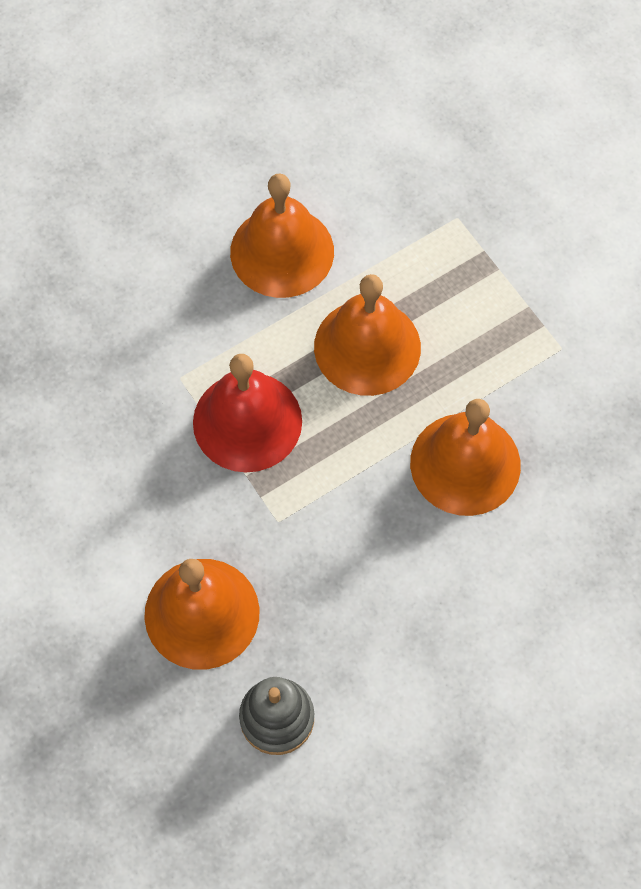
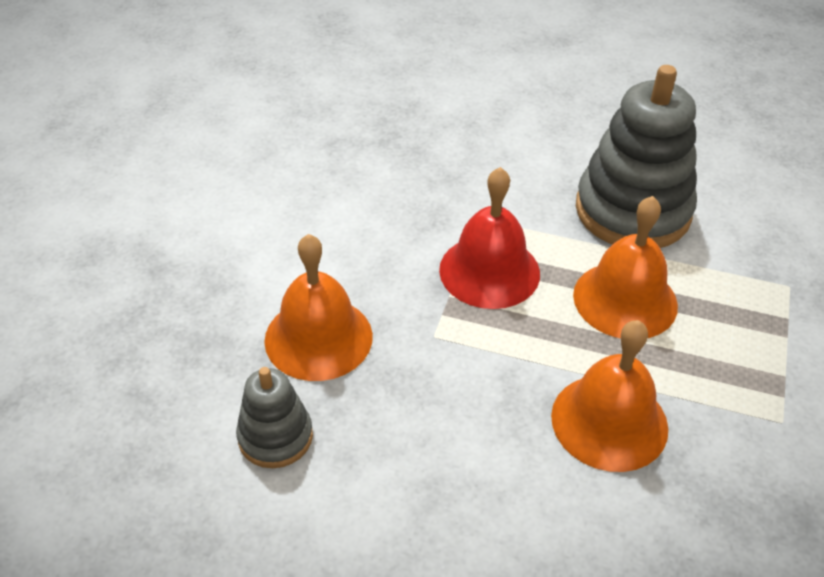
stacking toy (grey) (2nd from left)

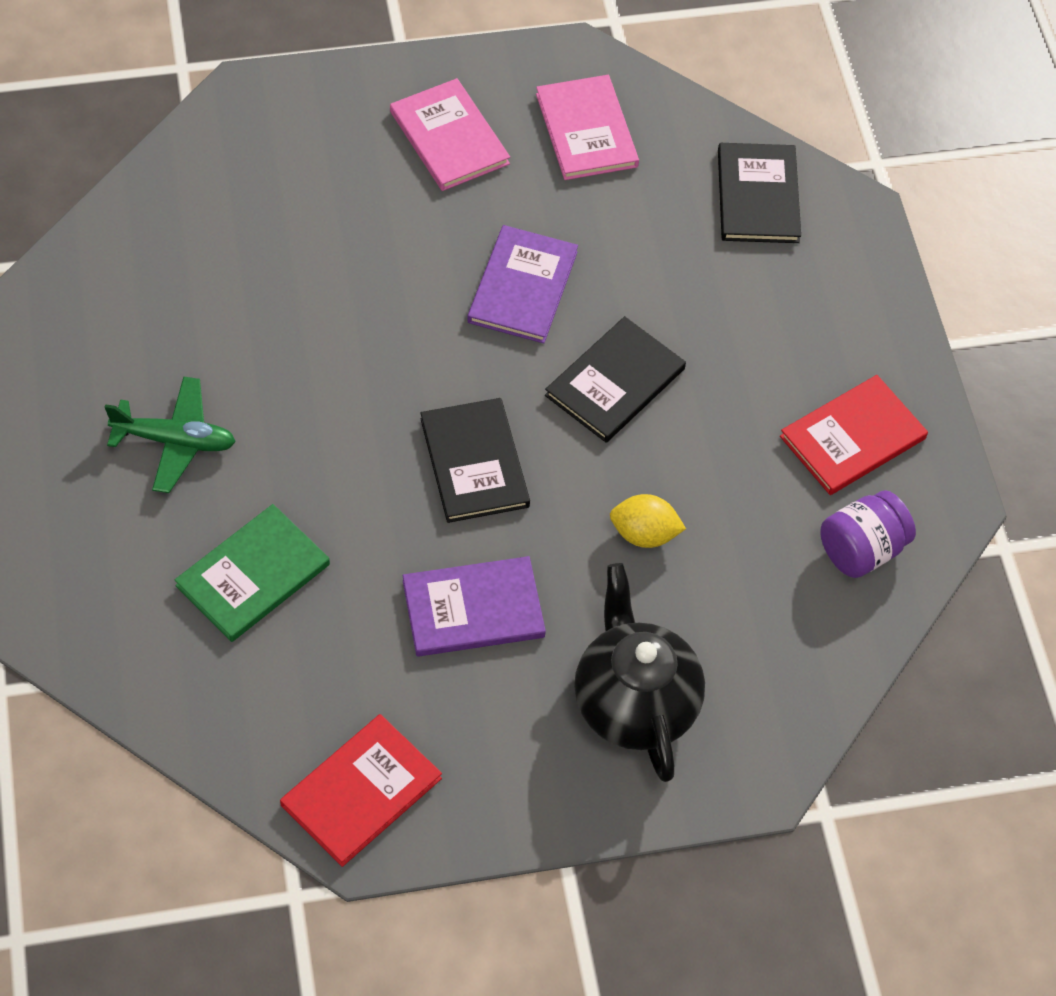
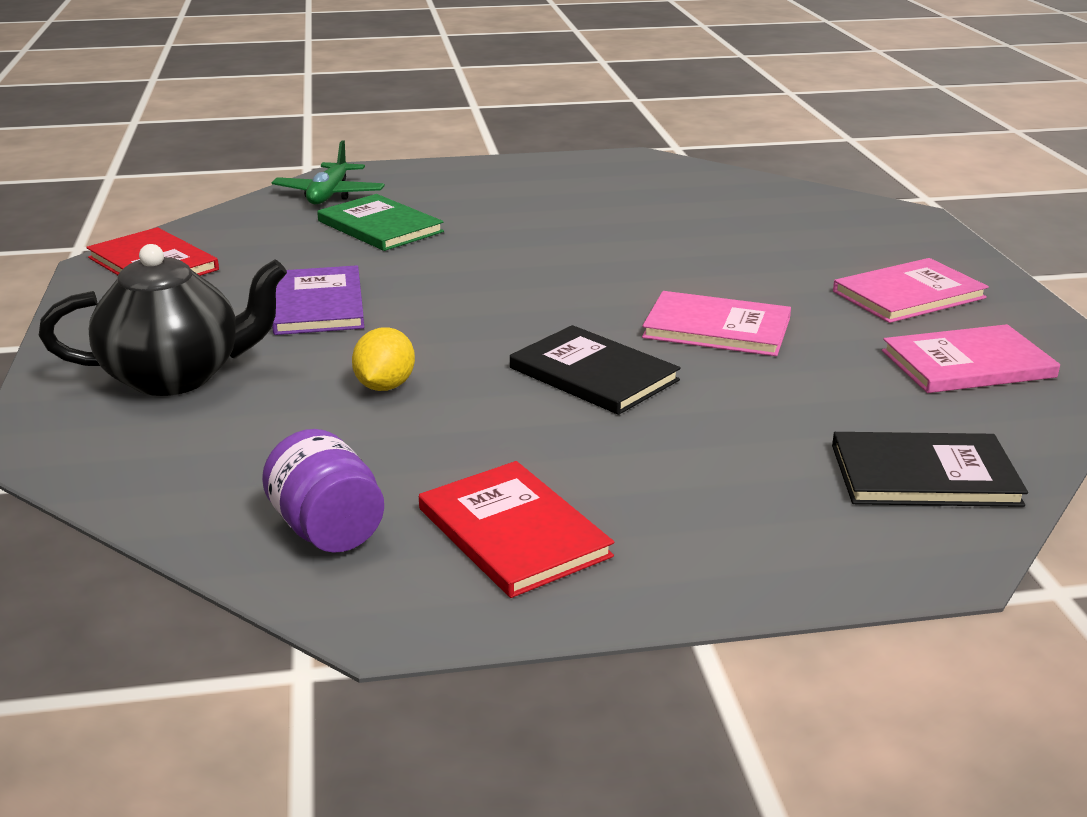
plane (green)
book (black) (1st from left in the first image)
book (pink) (1st from left)

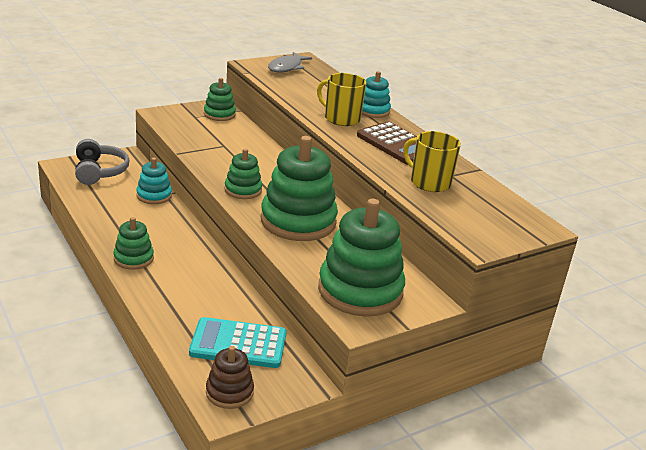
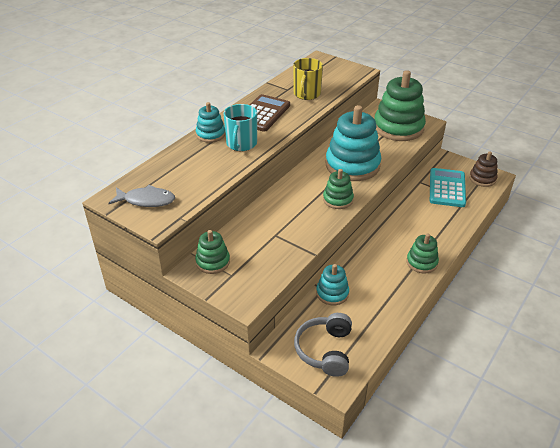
headphones (grey)
calculator (turquoise)
stacking toy (turquoise) (3rd from left)
mug (turquoise)

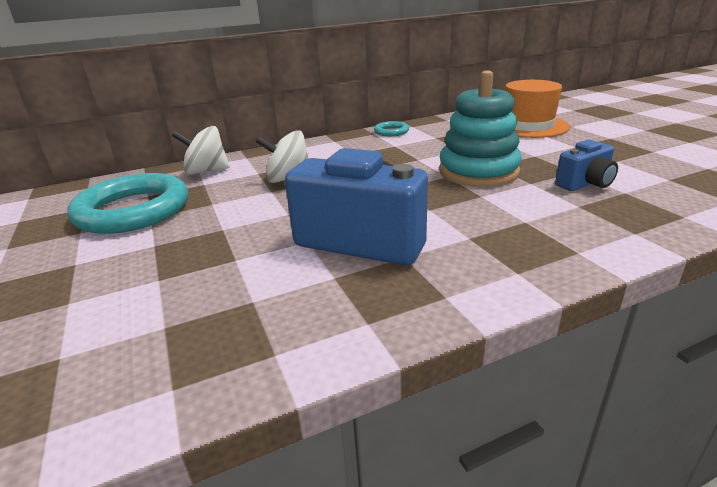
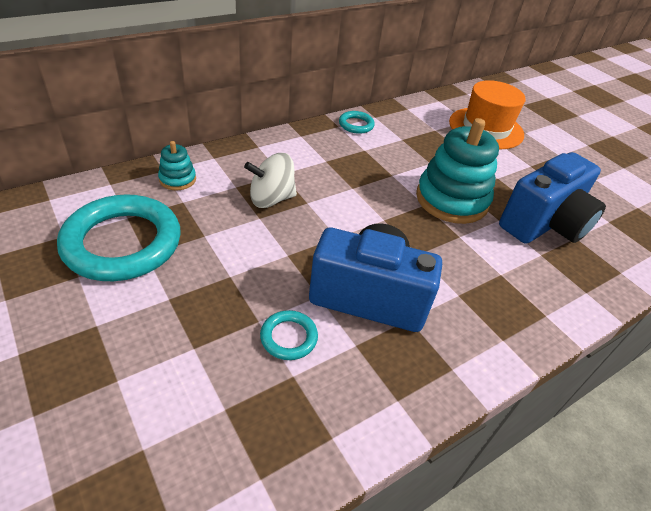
stacking toy (turquoise) (1st from left)
camera (blue) (2nd from left)
ring (turquoise) (2nd from left)

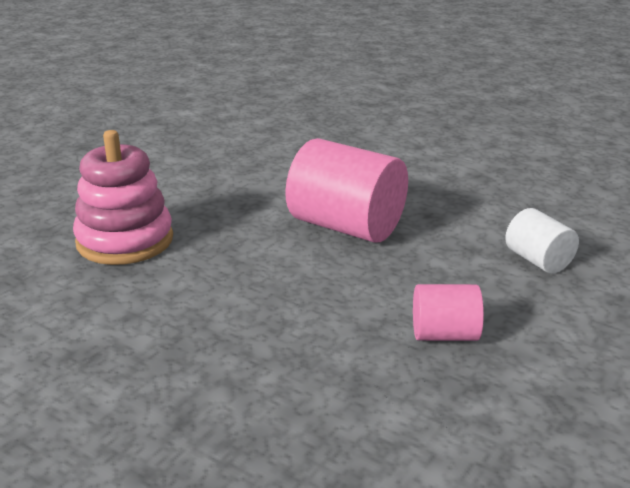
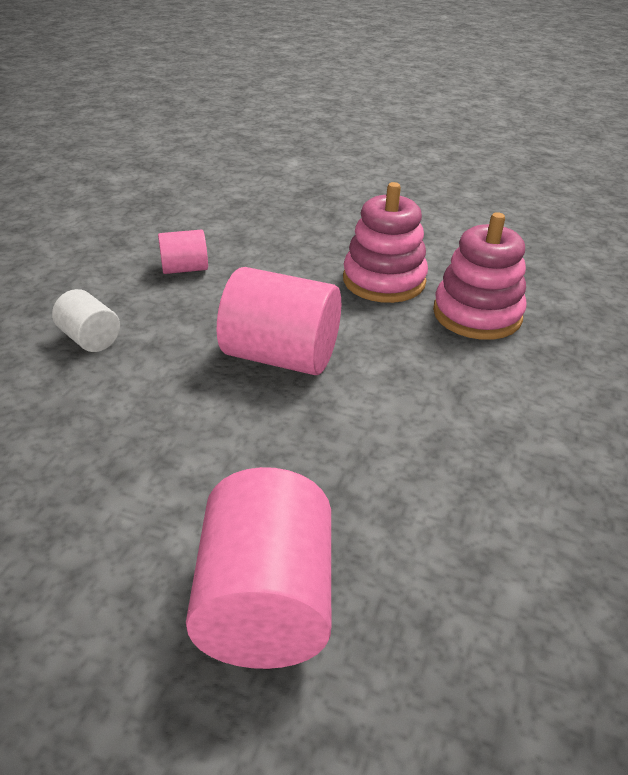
cylinder (pink) (2nd from left)
stacking toy (pink) (1st from left)

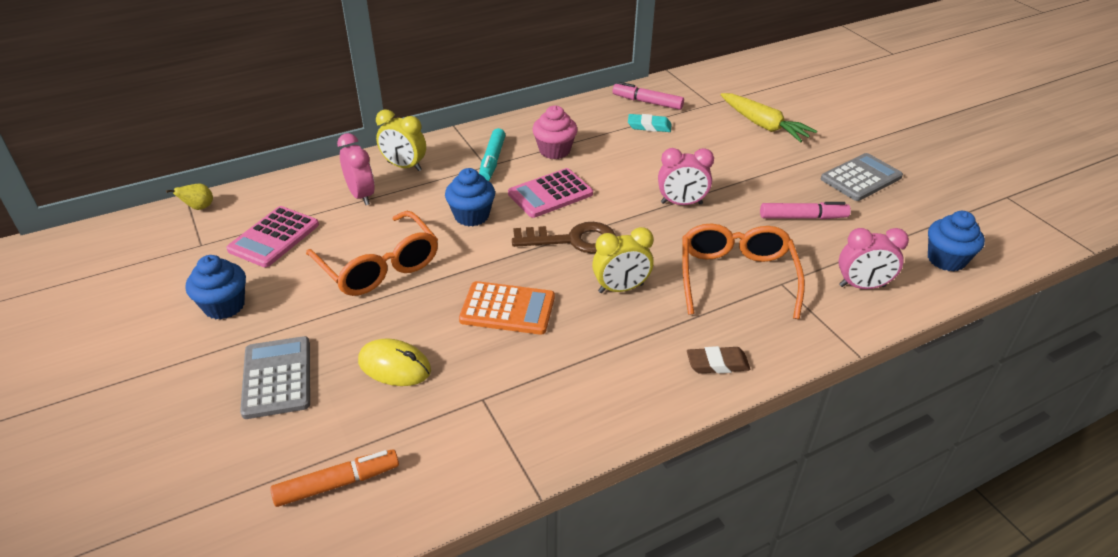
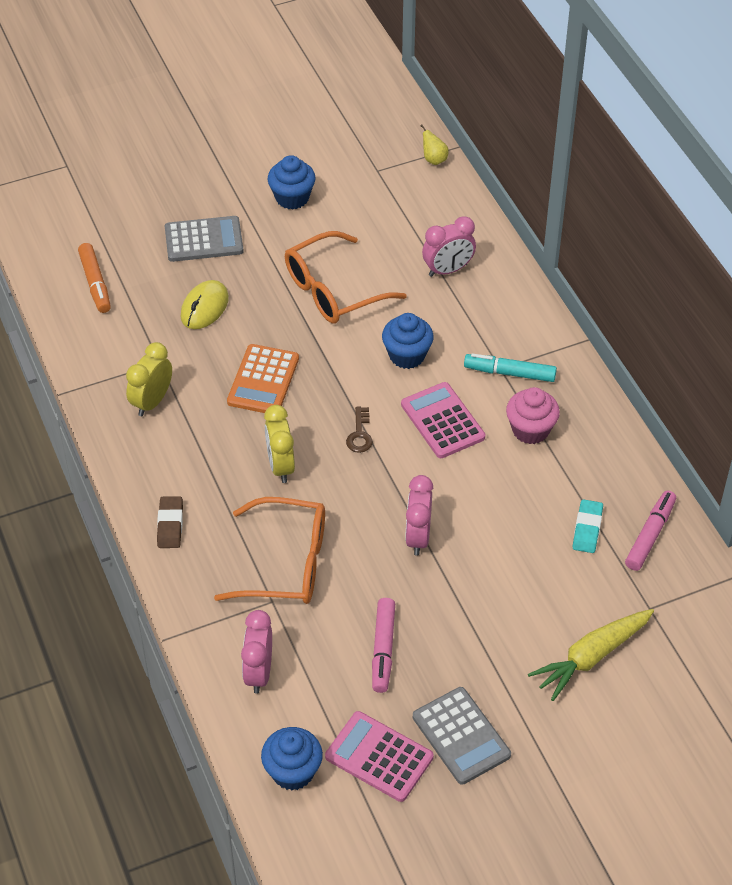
calculator (pink) (1st from left)
clock (yellow) (1st from left)
key (brown)

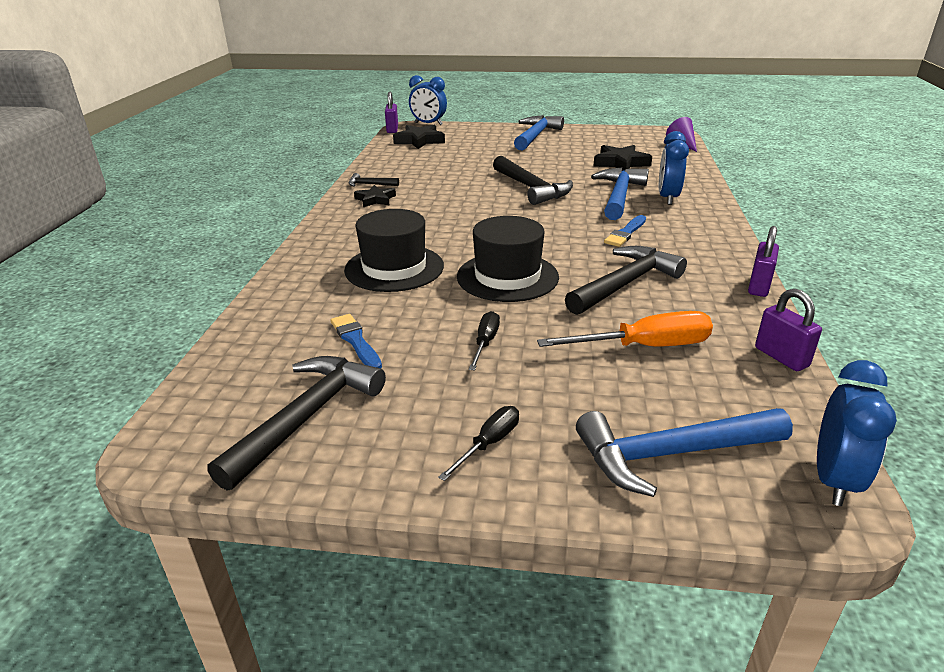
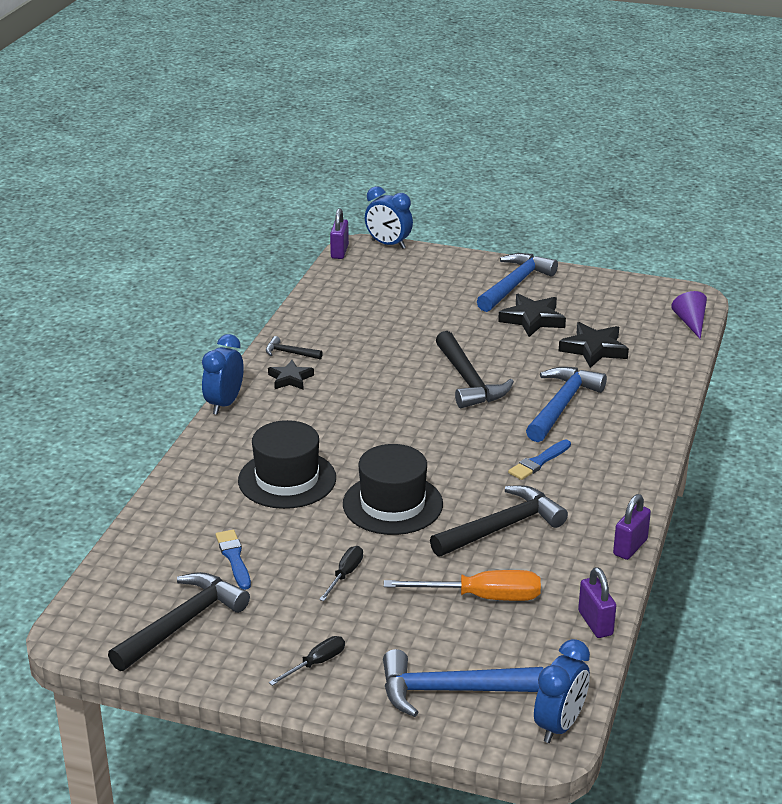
star (black) (2nd from left)
clock (blue) (1st from left)

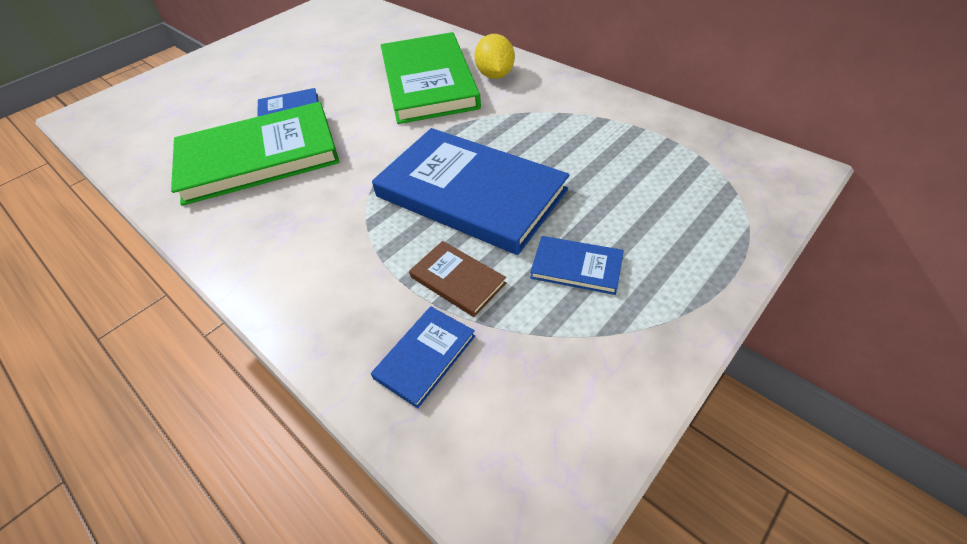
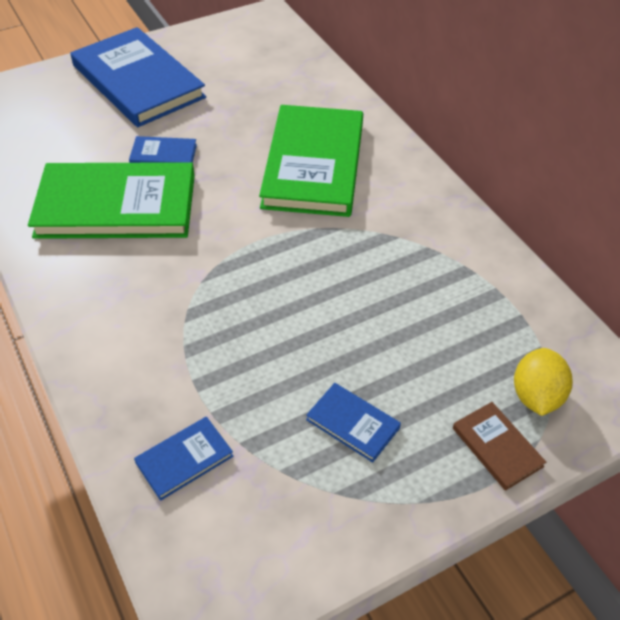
book (blue) (1st from left)
book (brown)
lemon (yellow)

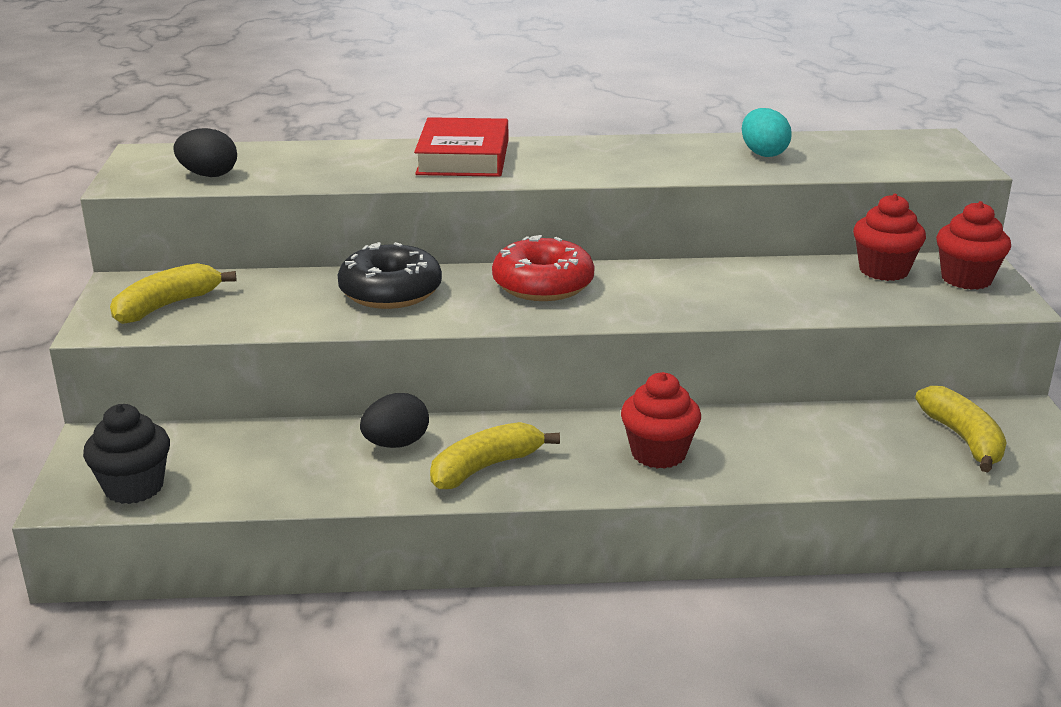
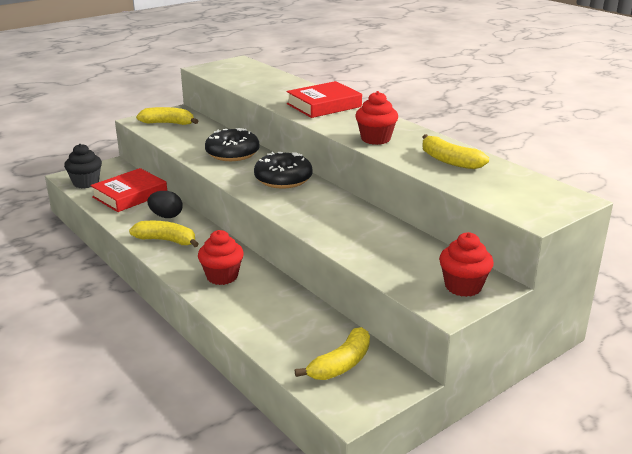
egg (black) (1st from left in the first image)
donut (black) (2nd from left)
banana (yellow) (4th from left)
cupcake (red) (2nd from left)
book (red) (1st from left)

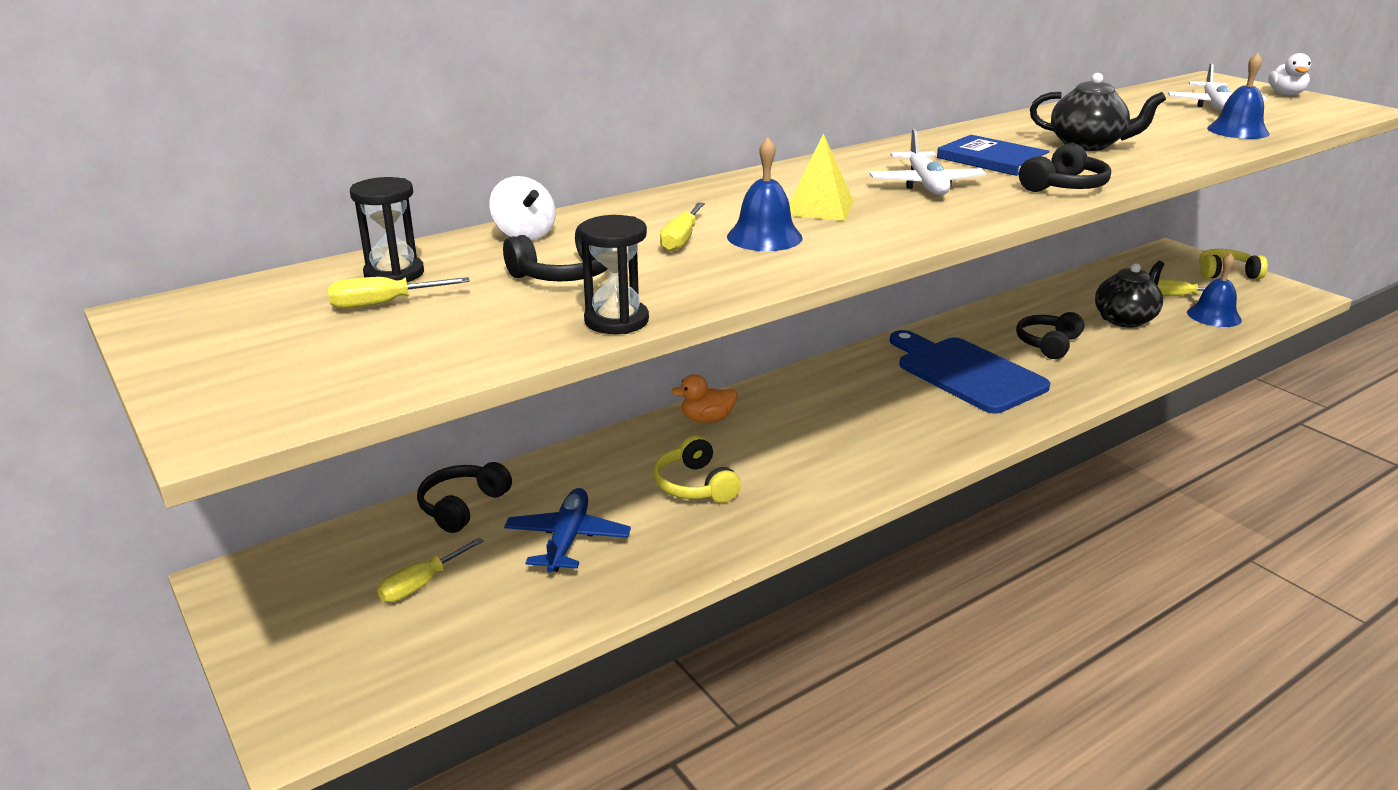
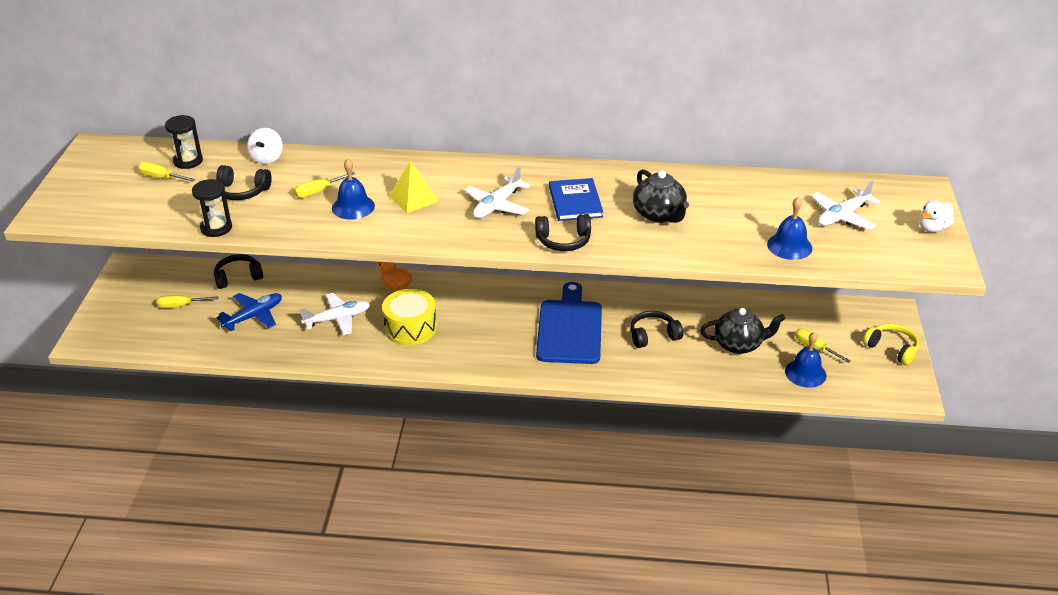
plane (white) (1st from left)
drum (yellow)

